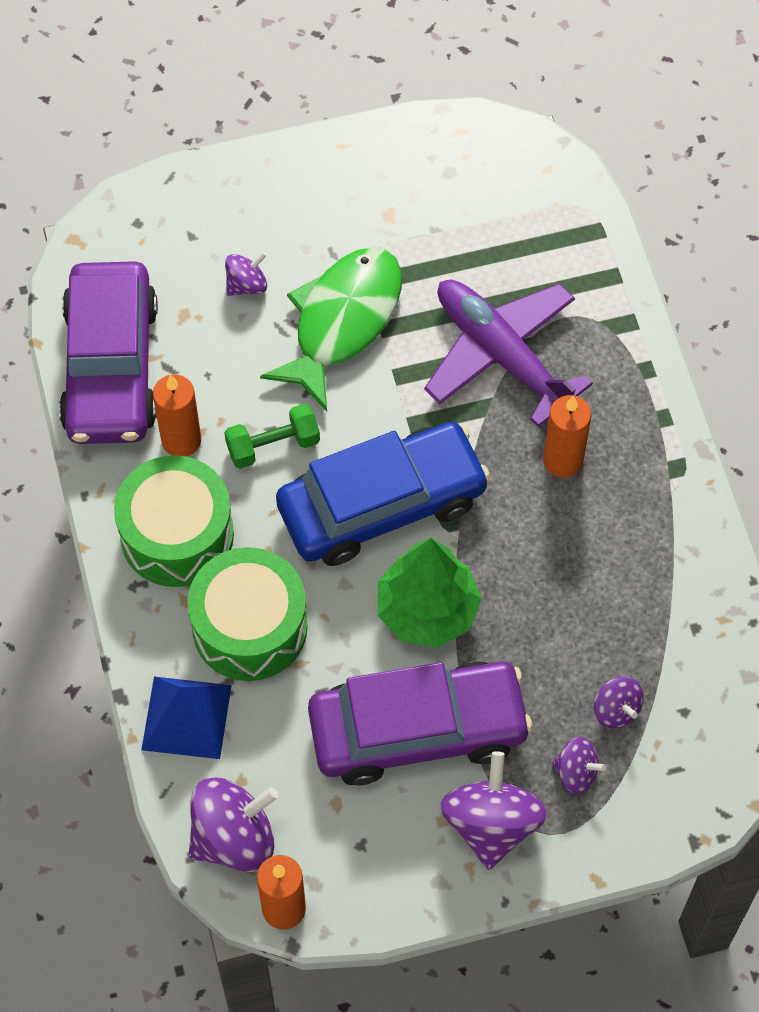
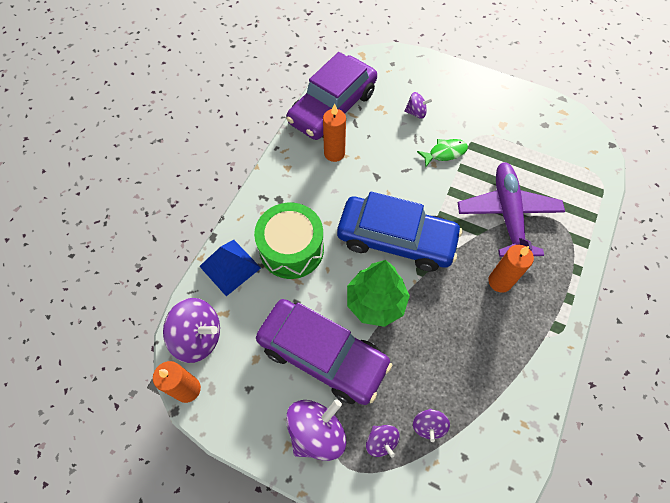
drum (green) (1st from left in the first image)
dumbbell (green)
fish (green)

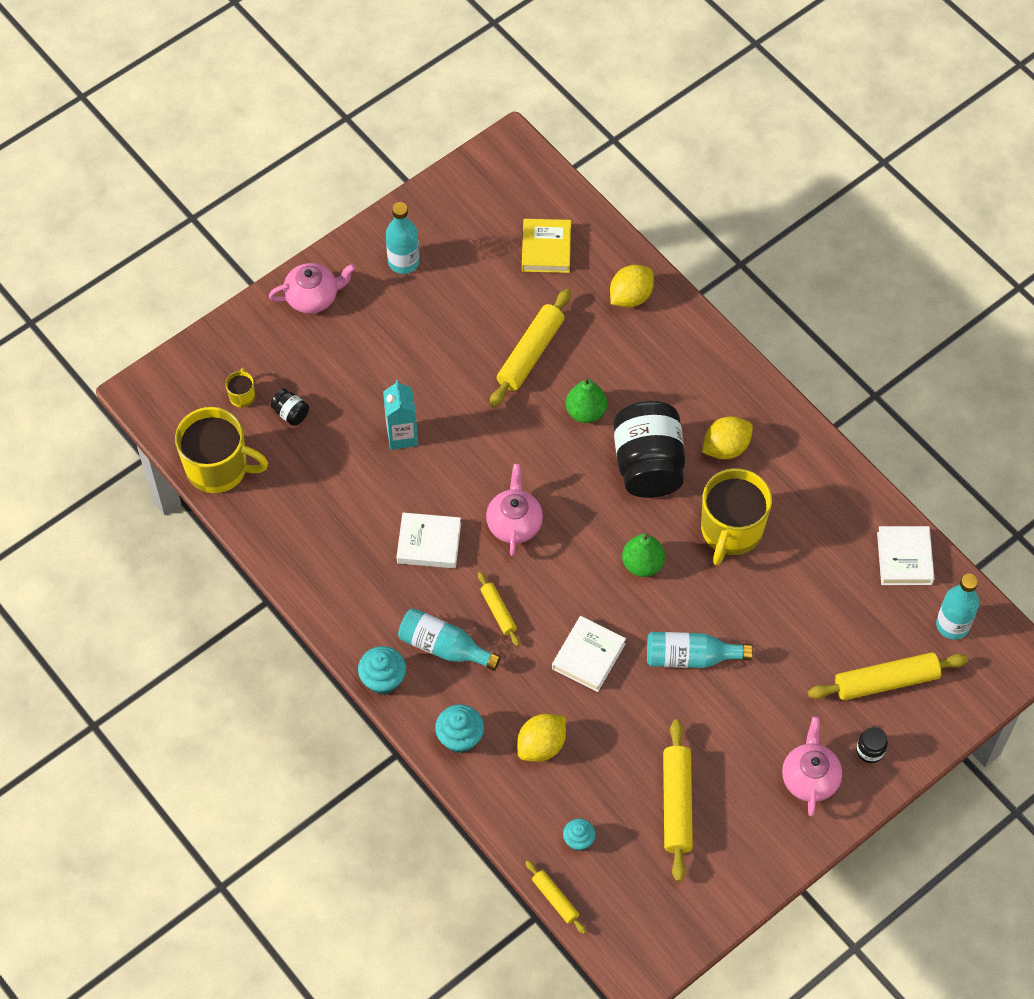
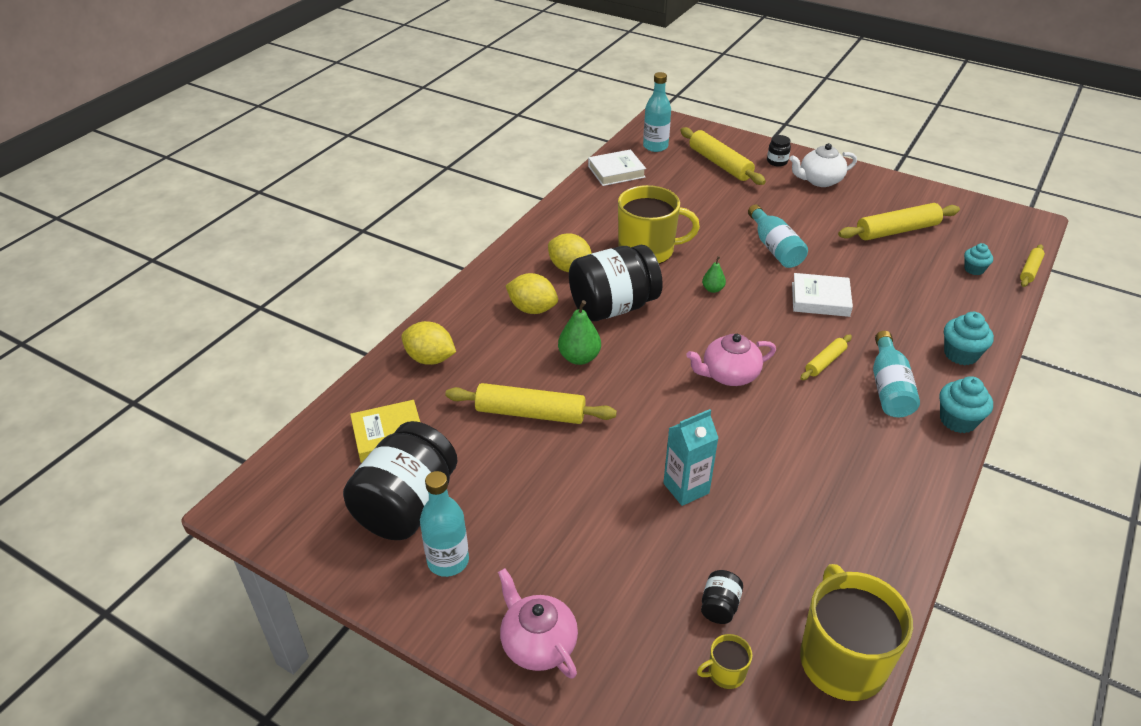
book (white) (1st from left in the first image)
lemon (yellow) (2nd from left)
pear (green) (2nd from left)
teapot (white)
jar (black) (1st from left)

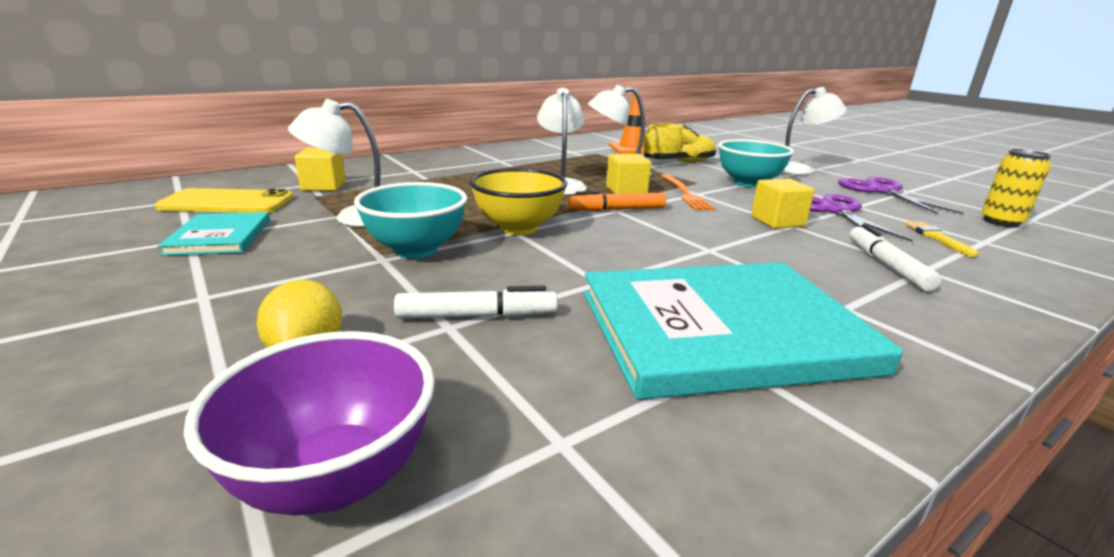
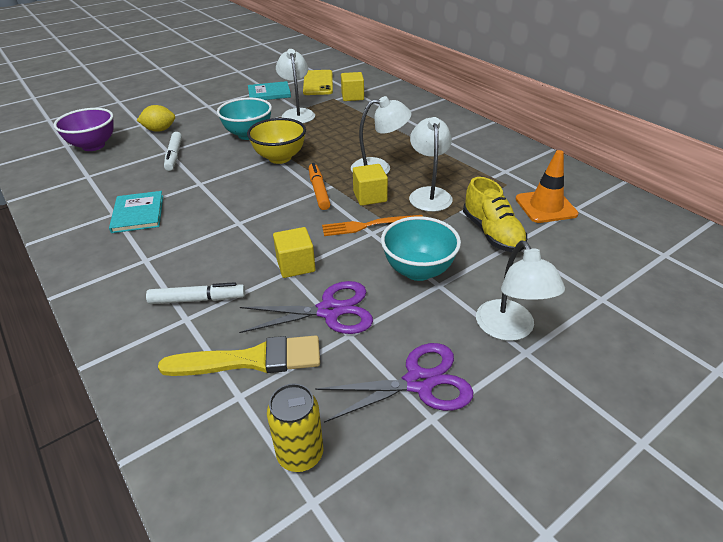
book (turquoise) (1st from left)
brush (yellow)

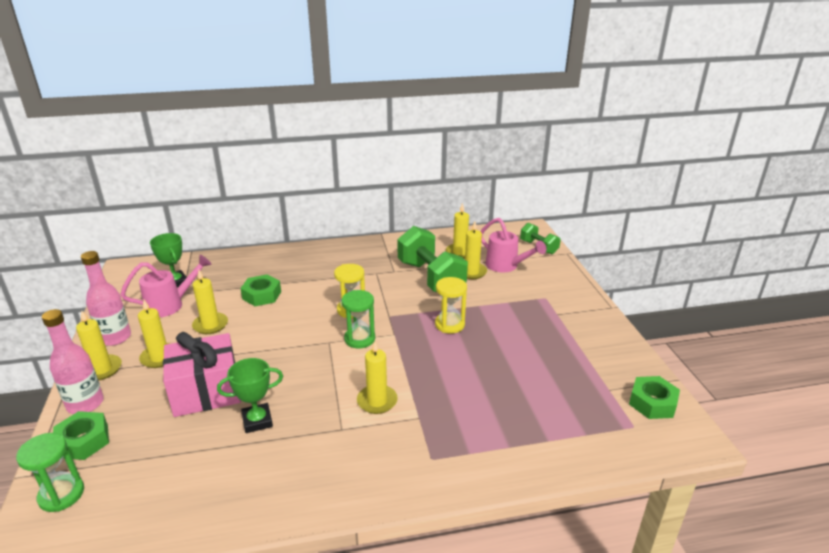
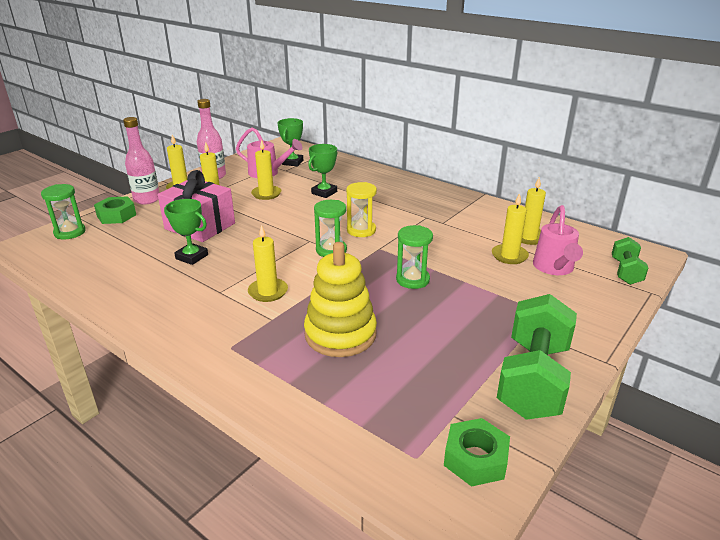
trophy (green) (3rd from left)
dumbbell (green) (1st from left)
hourglass (green) (3rd from left)
stacking toy (yellow)

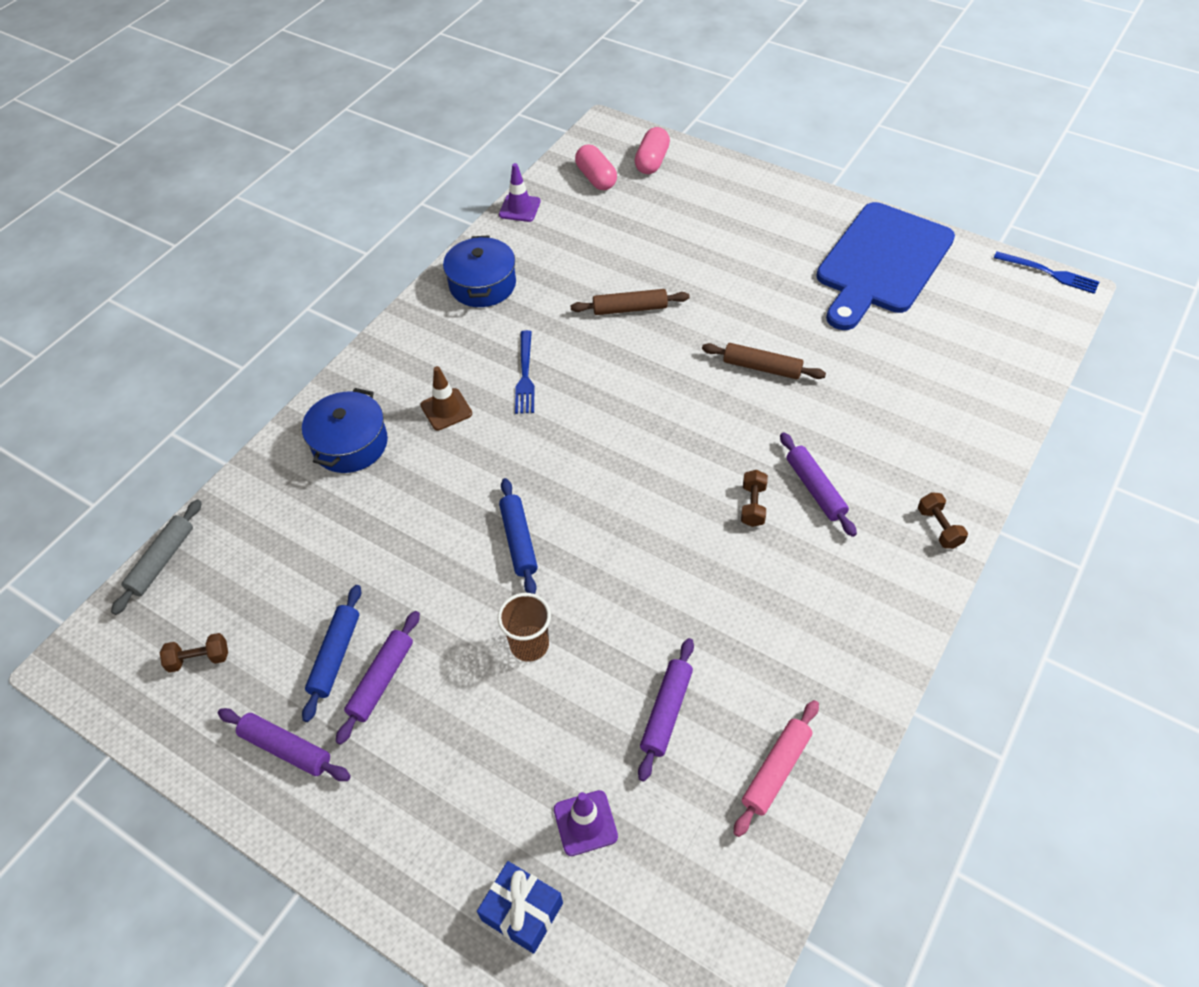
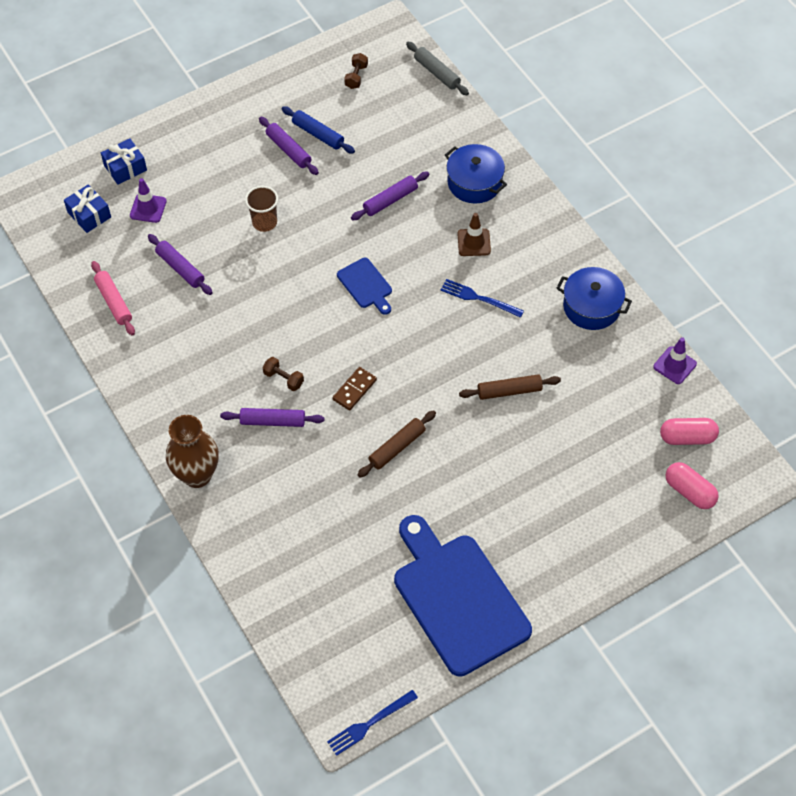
rolling pin (purple) (4th from left)
rolling pin (blue) (2nd from left in the first image)
rolling pin (brown) (2nd from left)
vase (brown)
gift (blue) (1st from left)
domino (brown)
cutting board (blue) (1st from left)

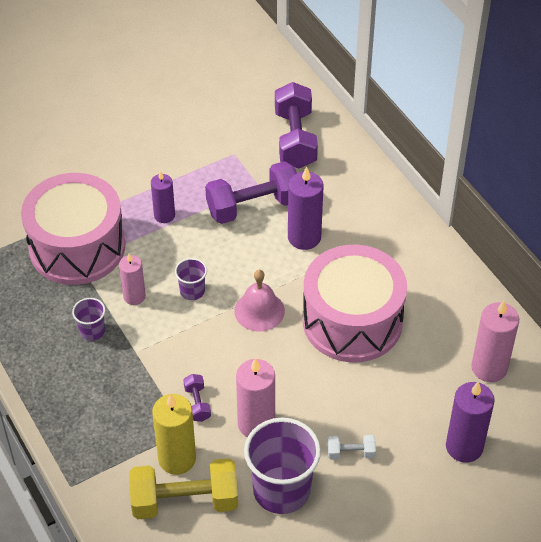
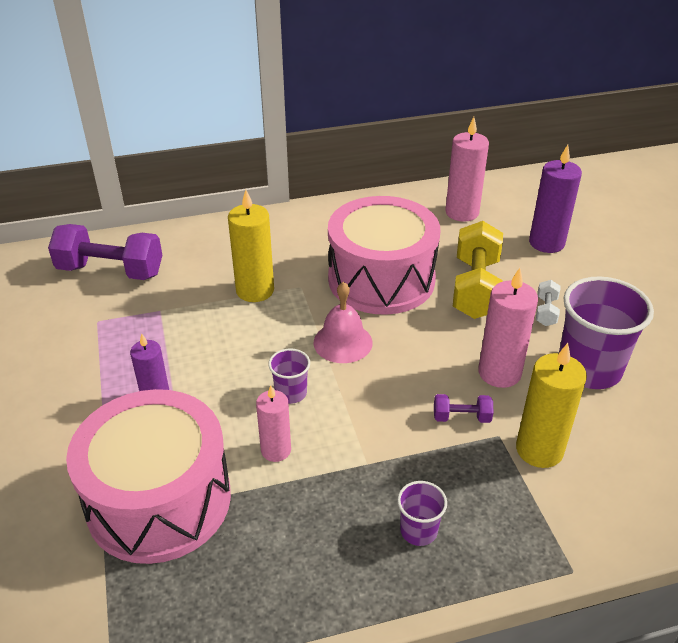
cup (purple) (2nd from left)
dumbbell (yellow)
dumbbell (purple) (2nd from left in the first image)
candle (yellow) (1st from left)

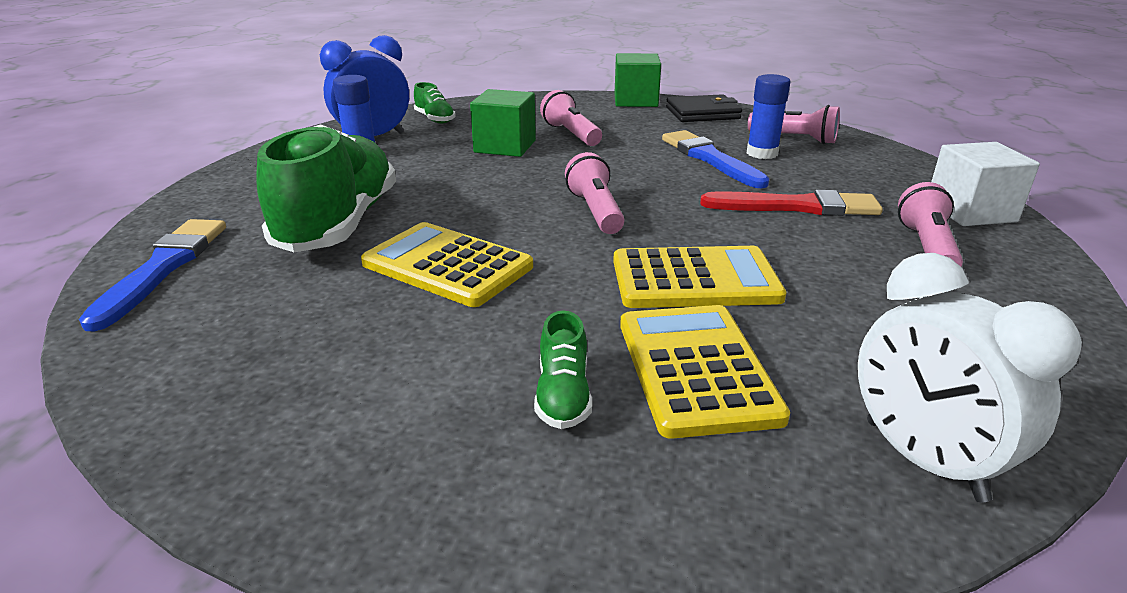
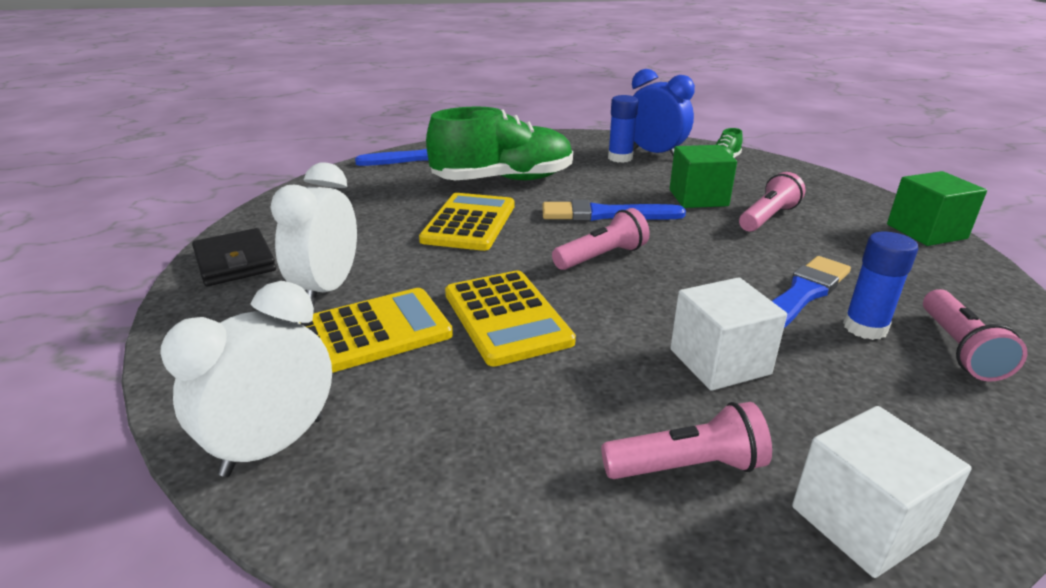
clock (white) (2nd from left)
wallet (black)
cube (white) (1st from left)
brush (blue) (2nd from left)

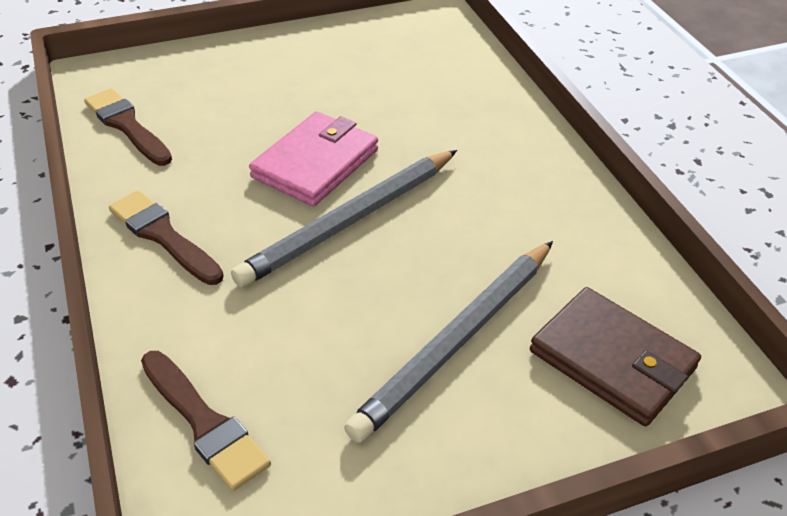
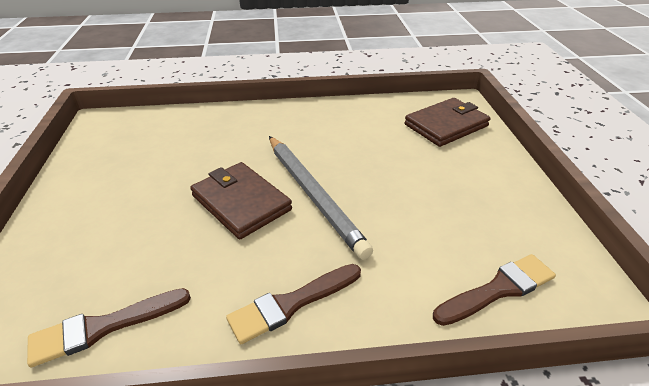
wallet (brown) (1st from left)
pencil (grey) (2nd from left in the first image)

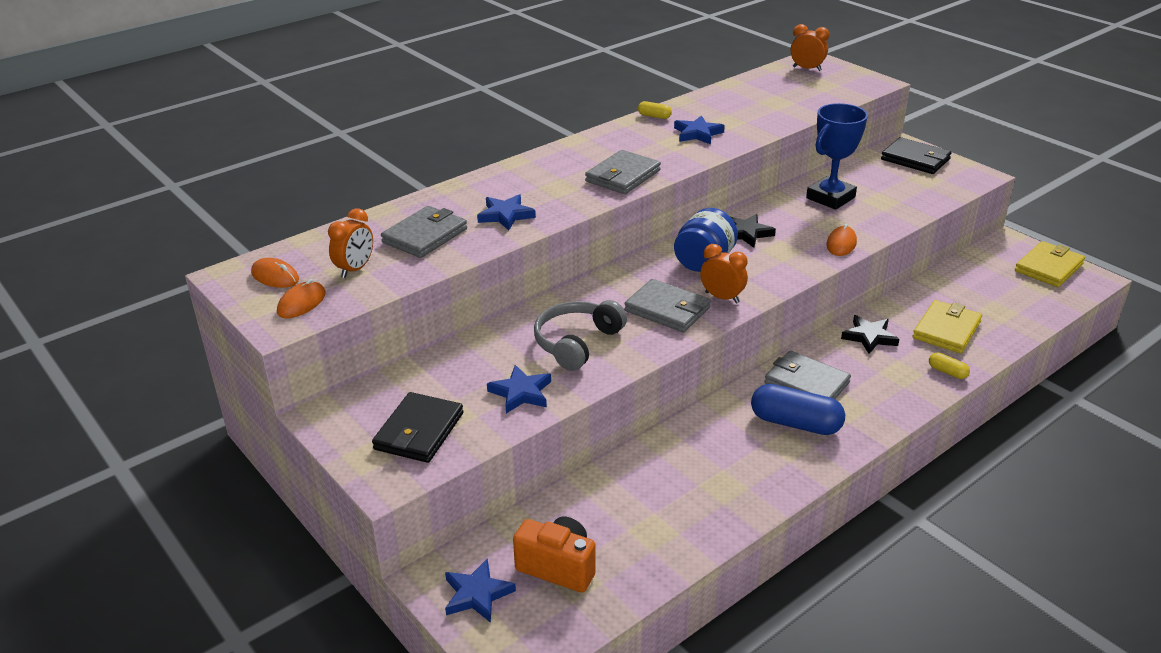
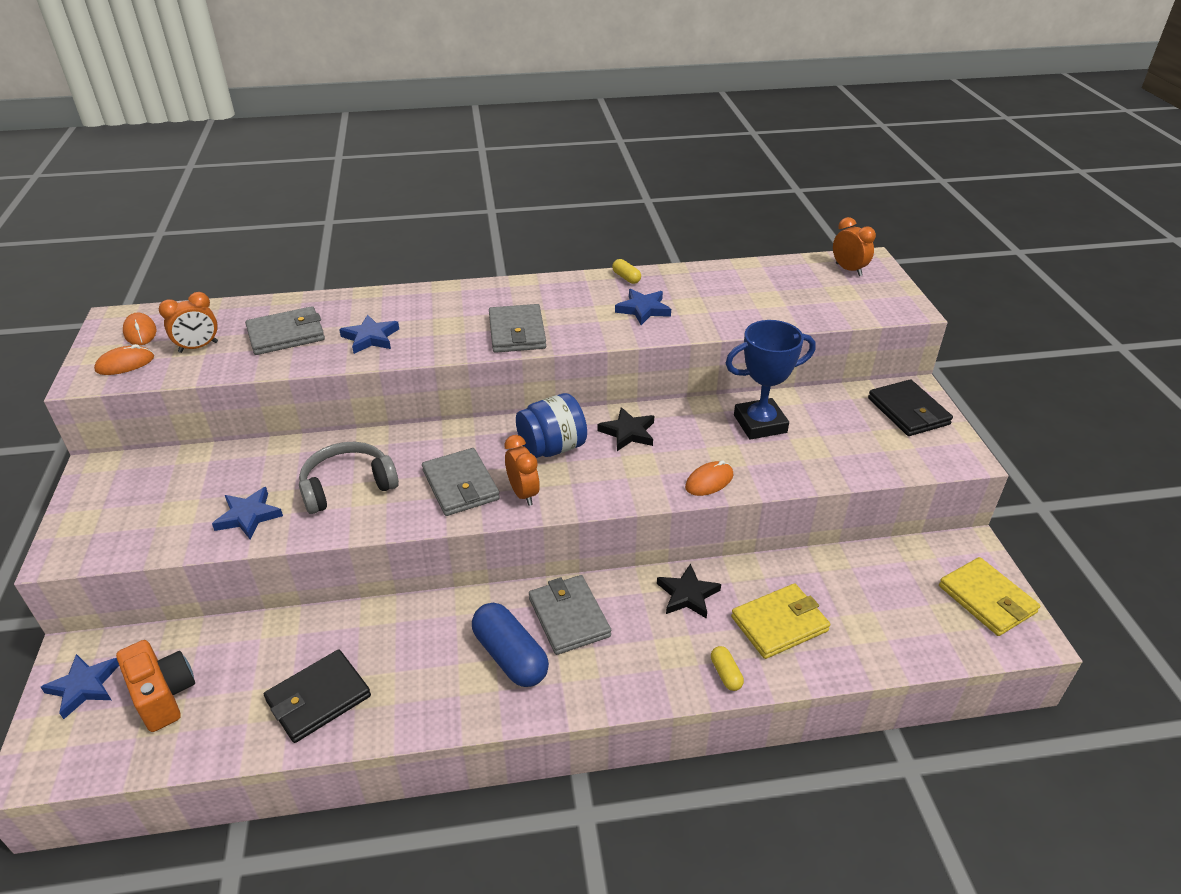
wallet (black) (1st from left)
wallet (grey) (3rd from left)
wallet (yellow) (2nd from left)

